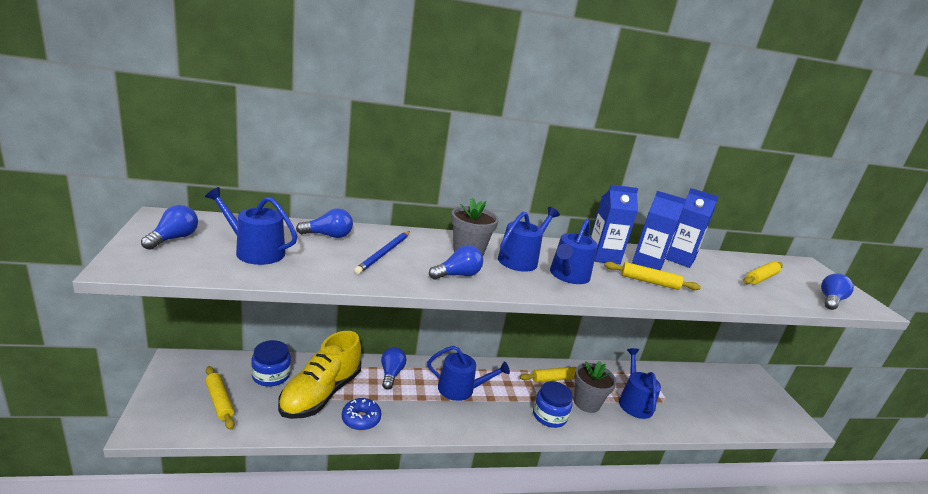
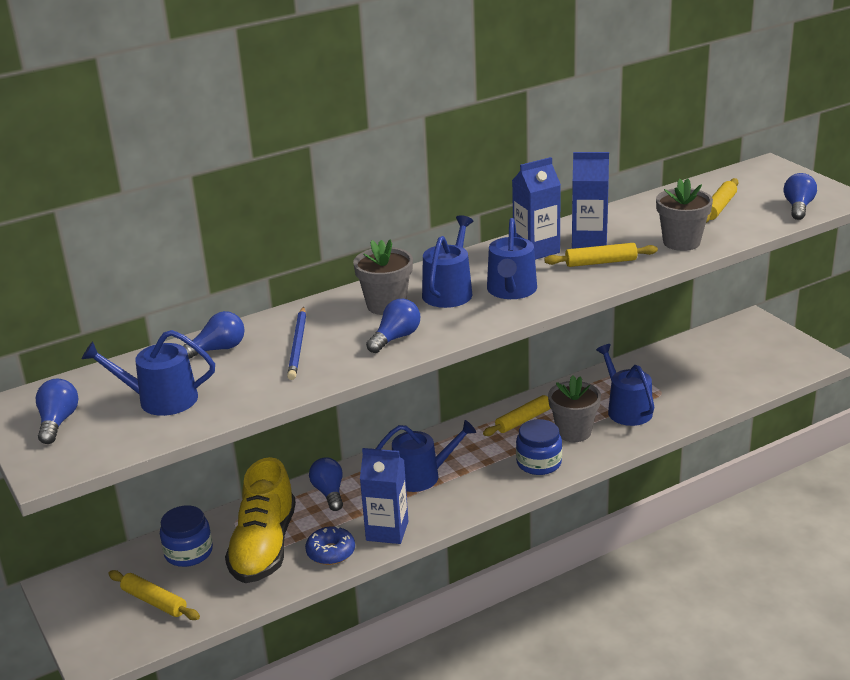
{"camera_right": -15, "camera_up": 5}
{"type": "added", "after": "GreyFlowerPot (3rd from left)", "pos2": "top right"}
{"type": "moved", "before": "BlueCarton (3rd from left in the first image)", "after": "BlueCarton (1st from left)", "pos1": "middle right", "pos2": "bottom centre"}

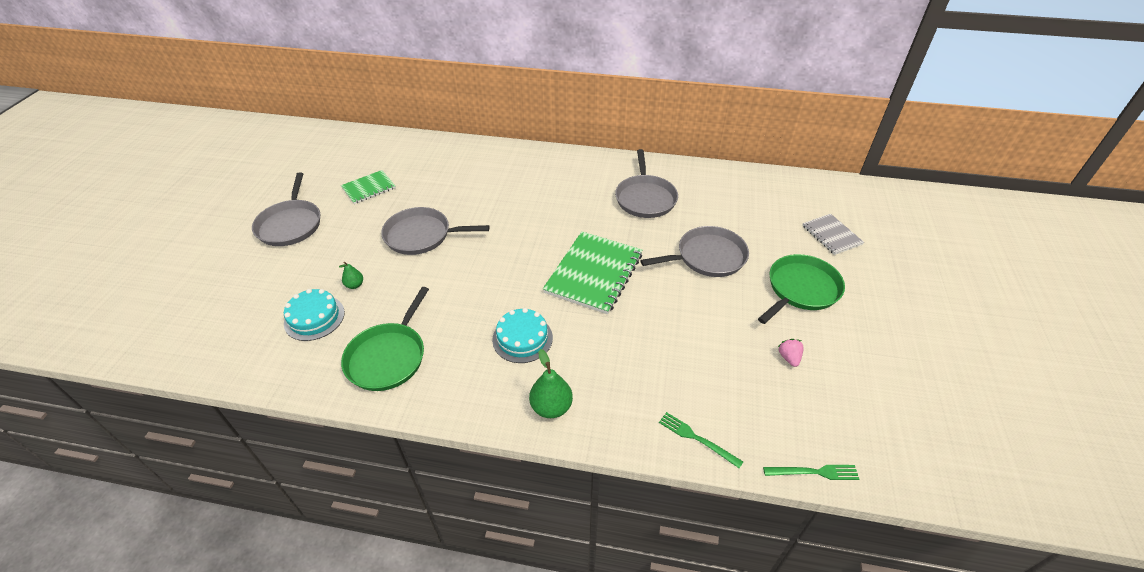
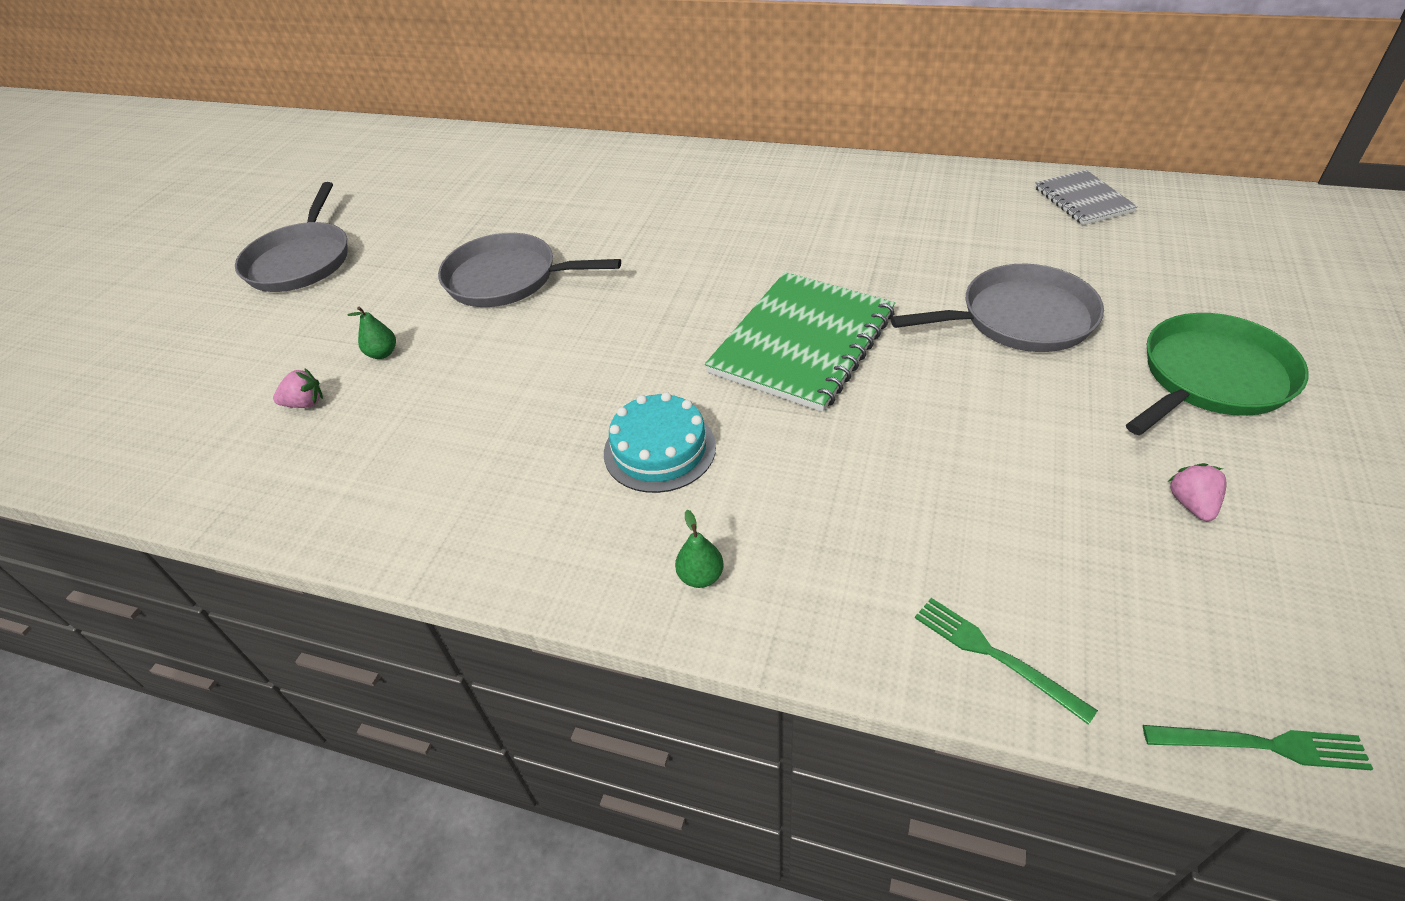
{"camera_right": 10, "camera_up": 0}
{"type": "removed", "before": "GreenNotebook (1st from left)", "pos1": "top left"}
{"type": "removed", "before": "GreenPan (1st from left)", "pos1": "centre"}
{"type": "removed", "before": "GreyPan (3rd from left)", "pos1": "top centre"}
{"type": "moved", "before": "GreyNotebook", "pos1": "middle right", "pos2": "top right"}
{"type": "replaced", "before": "TurquoiseCake (1st from left)", "after": "PinkStrawberry (1st from left)", "pos1": "middle left", "pos2": "middle left"}
{"type": "resized", "before": "GreenPear (2nd from left)", "pos1": "bottom centre", "pos2": "centre", "scale": 0.57}

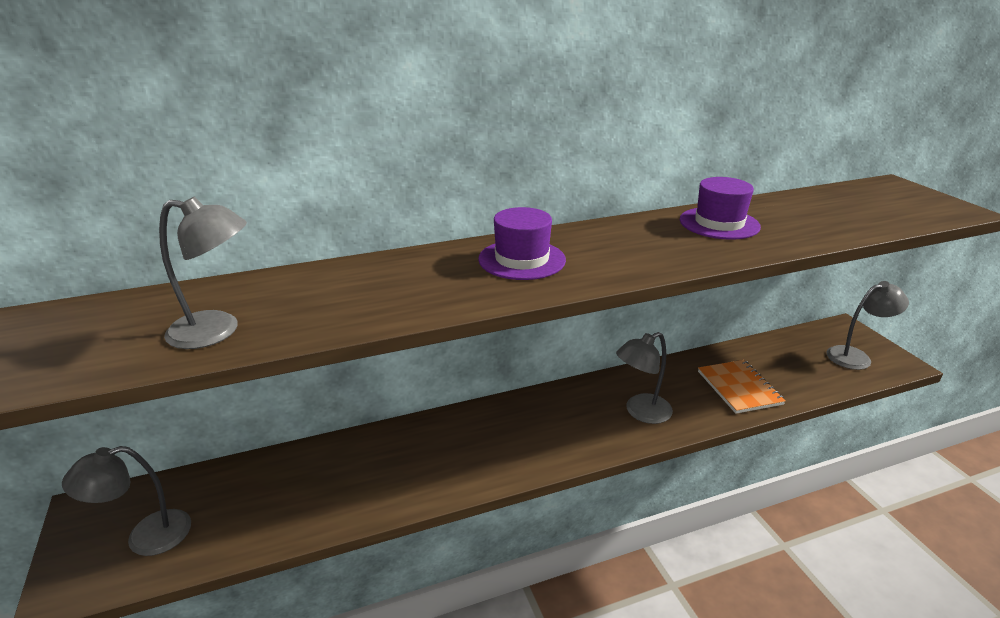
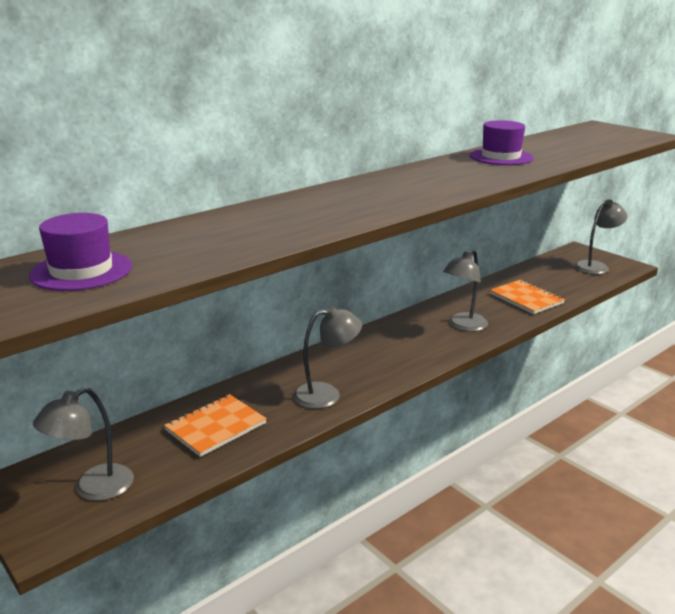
{"camera_right": -20, "camera_up": -5}
{"type": "added", "after": "OrangeNotebook (1st from left)", "pos2": "bottom left"}
{"type": "moved", "before": "GreyLamp (2nd from left)", "pos1": "middle left", "pos2": "centre"}
{"type": "moved", "before": "PurpleHat (1st from left)", "pos1": "centre", "pos2": "middle left"}

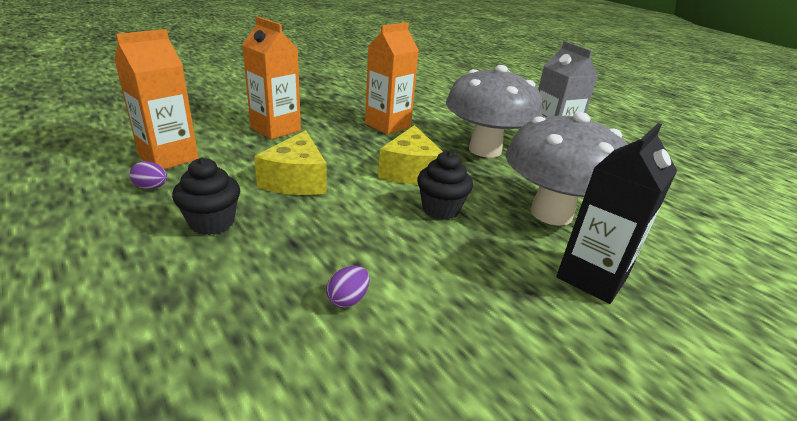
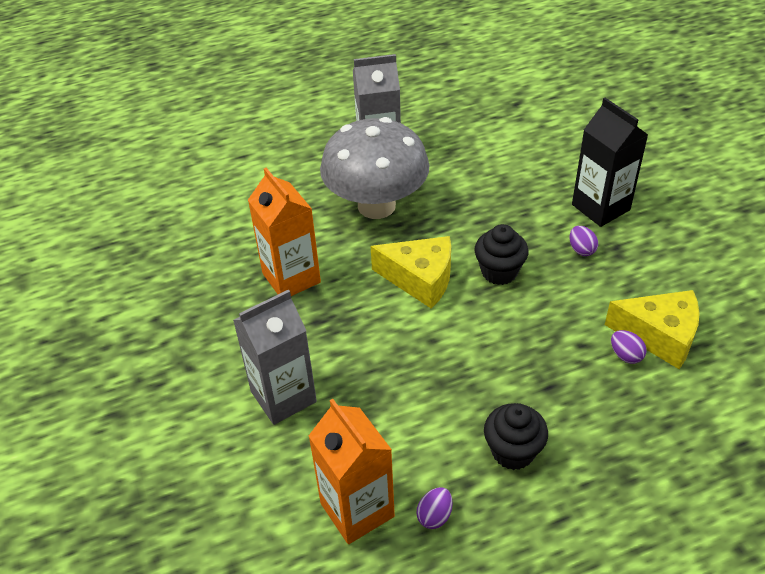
{"camera_right": -70, "camera_up": 15}
{"type": "removed", "before": "GreyMushroom (2nd from left)", "pos1": "middle right"}
{"type": "added", "after": "PurpleEgg (2nd from left)", "pos2": "middle right"}
{"type": "moved", "before": "YellowCheese (1st from left in the first image)", "after": "YellowCheese (2nd from left)", "pos1": "centre", "pos2": "middle right"}
{"type": "recoloured", "before": "OrangeCarton (2nd from left)", "after": "GreyCarton (1st from left)", "pos1": "top centre", "pos2": "centre"}

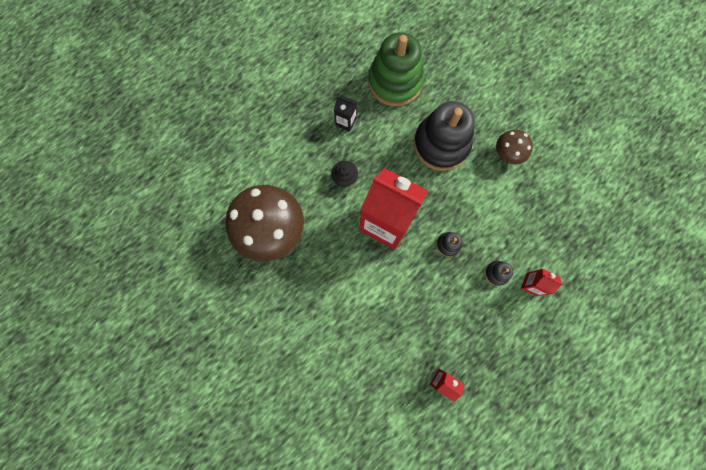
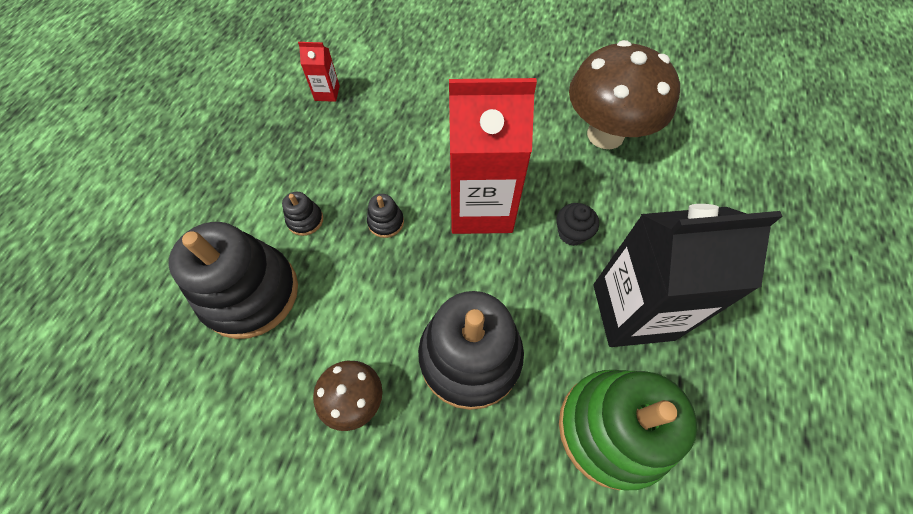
{"camera_right": 150, "camera_up": -15}
{"type": "removed", "before": "RedCarton (3rd from left)", "pos1": "middle right"}
{"type": "added", "after": "BlackStackingToy (1st from left)", "pos2": "middle left"}
{"type": "resized", "before": "BlackCarton", "pos1": "top centre", "pos2": "middle right", "scale": 2.38}

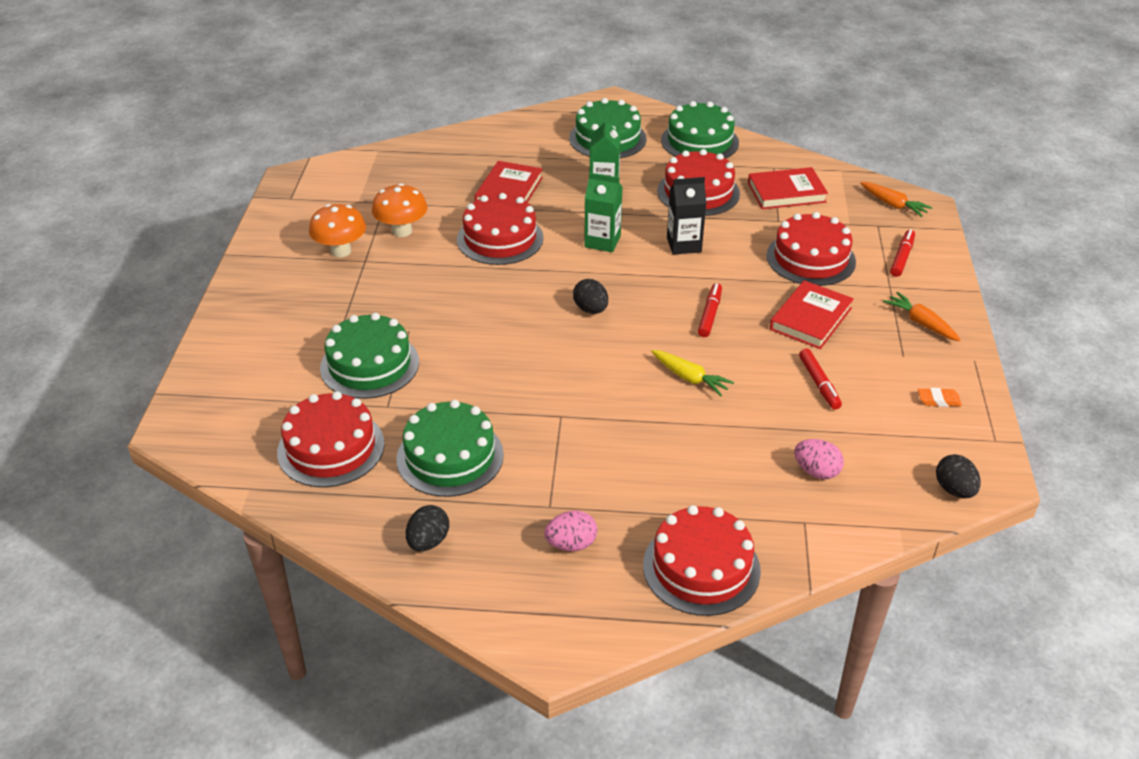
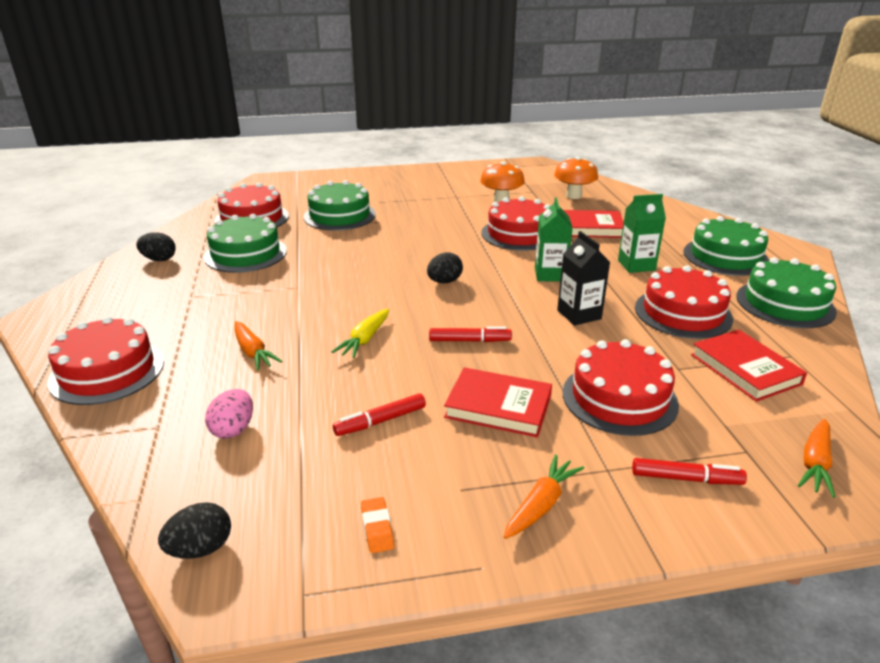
{"camera_right": 75, "camera_up": -10}
{"type": "removed", "before": "PinkEgg (1st from left)", "pos1": "bottom centre"}
{"type": "added", "after": "OrangeCarrot (1st from left)", "pos2": "middle left"}
{"type": "moved", "before": "OrangeMushroom (1st from left in the first image)", "after": "OrangeMushroom (2nd from left)", "pos1": "top left", "pos2": "top centre"}

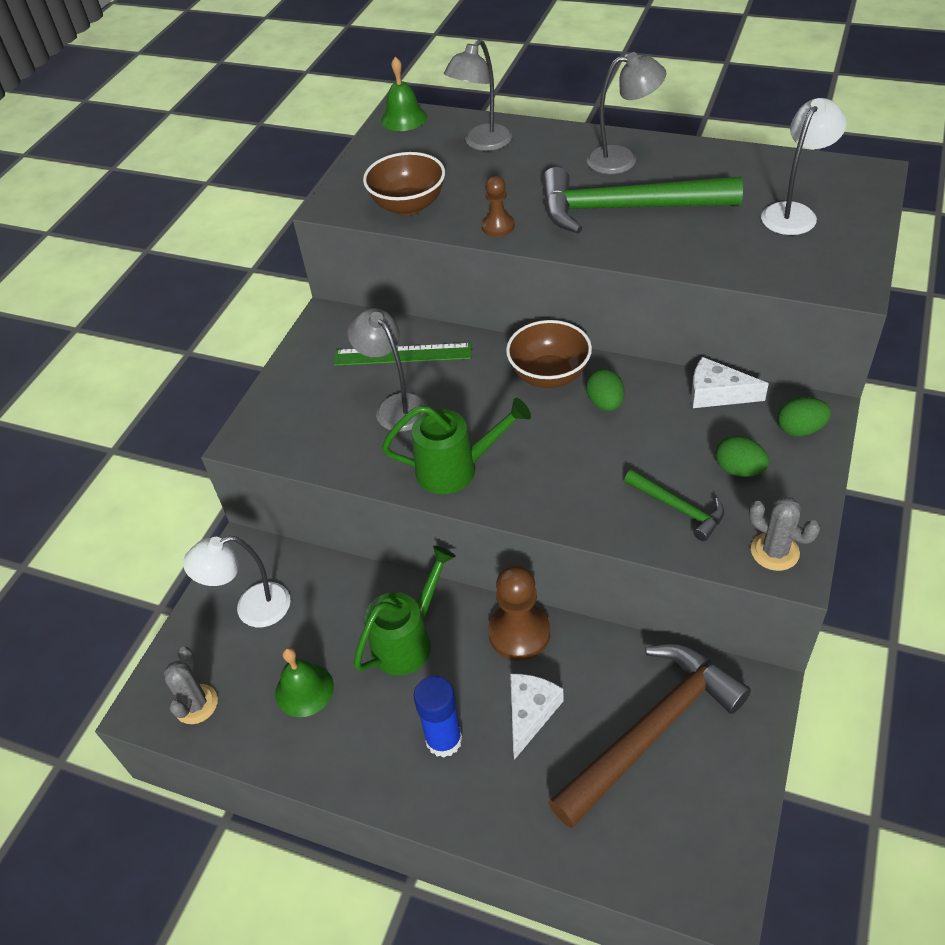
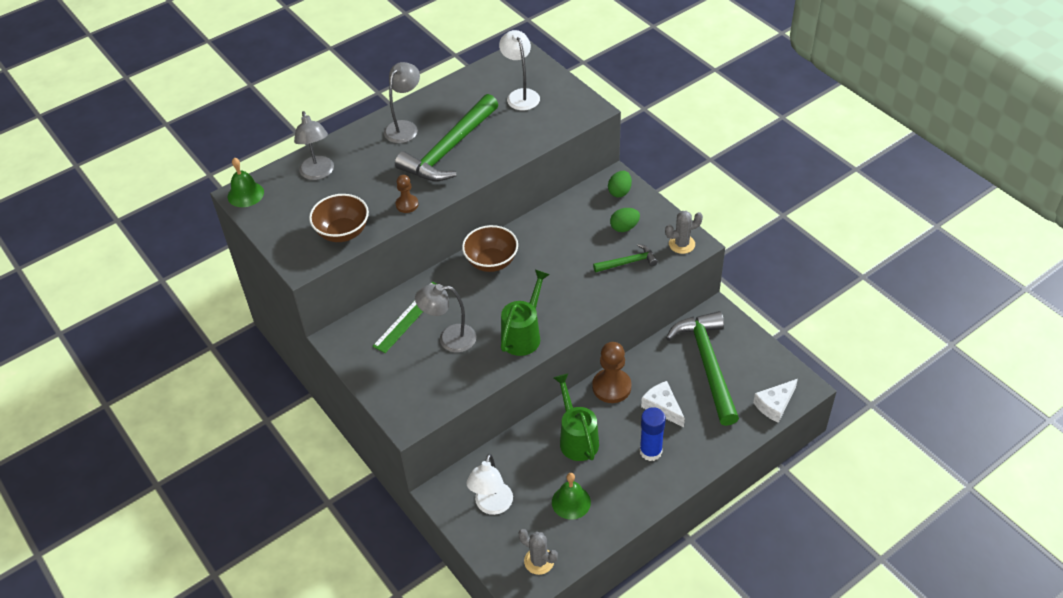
{"camera_right": -60, "camera_up": 0}
{"type": "removed", "before": "GreenEgg (1st from left)", "pos1": "centre"}
{"type": "moved", "before": "WhiteCheese (2nd from left)", "pos1": "middle right", "pos2": "bottom right"}
{"type": "recoloured", "before": "BrownHammer", "after": "GreenHammer (3rd from left)", "pos1": "bottom right", "pos2": "centre"}

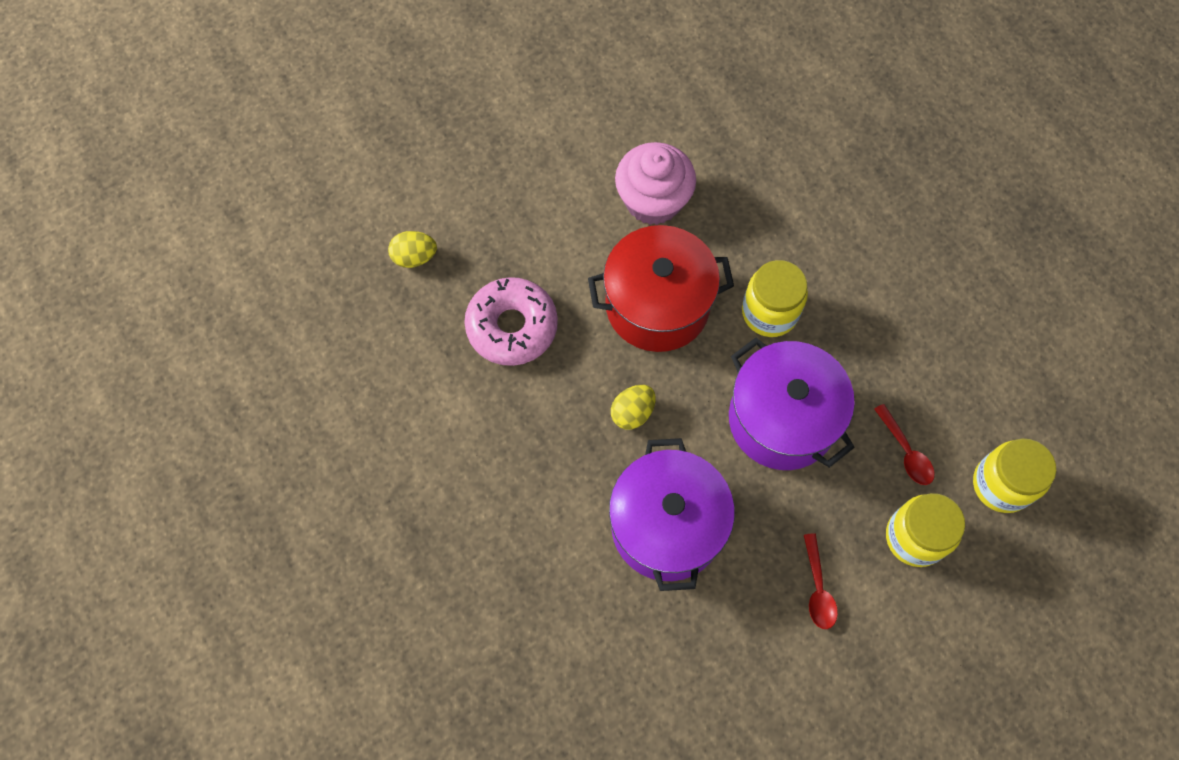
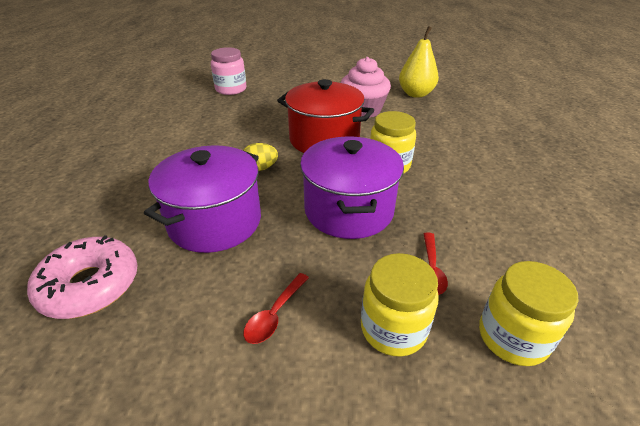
{"camera_right": 35, "camera_up": -30}
{"type": "added", "after": "YellowPear", "pos2": "top centre"}
{"type": "moved", "before": "PinkDonut", "pos1": "centre", "pos2": "middle left"}
{"type": "replaced", "before": "YellowEgg (1st from left)", "after": "PinkJar", "pos1": "top centre", "pos2": "top centre"}

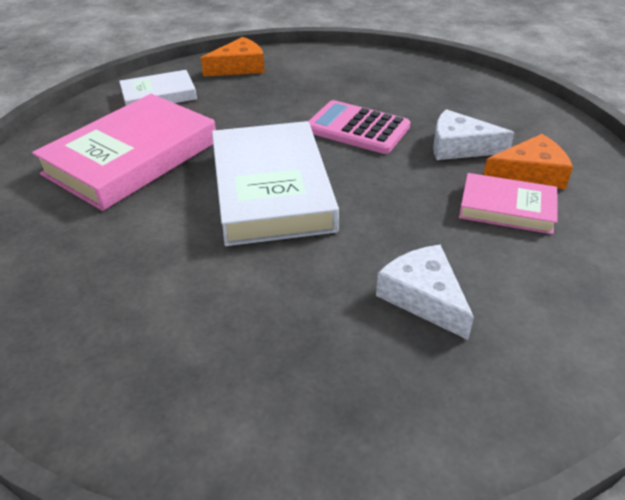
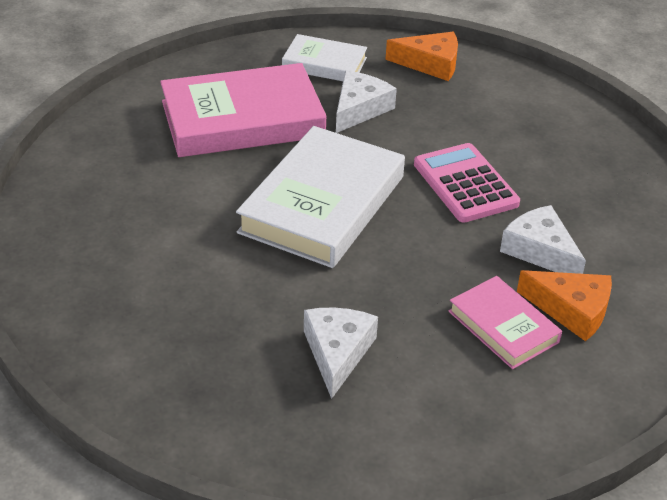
{"camera_right": 35, "camera_up": 0}
{"type": "added", "after": "WhiteCheese (2nd from left)", "pos2": "top centre"}

